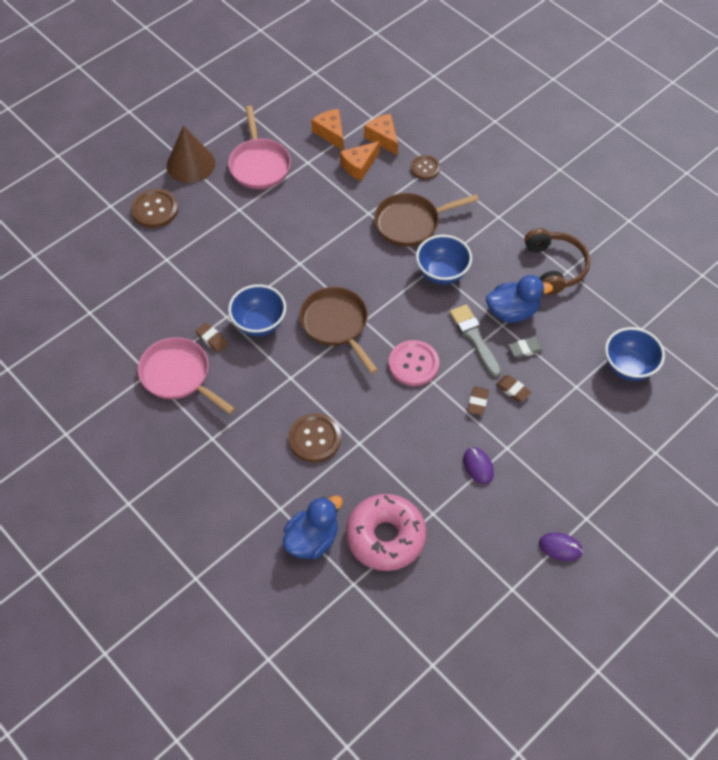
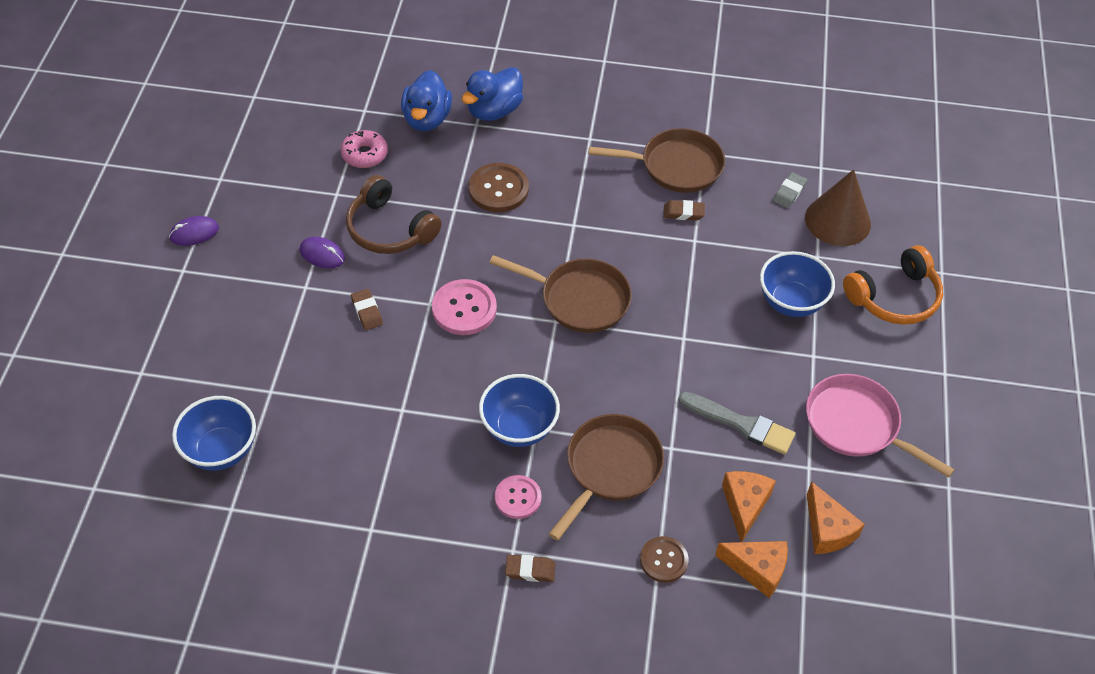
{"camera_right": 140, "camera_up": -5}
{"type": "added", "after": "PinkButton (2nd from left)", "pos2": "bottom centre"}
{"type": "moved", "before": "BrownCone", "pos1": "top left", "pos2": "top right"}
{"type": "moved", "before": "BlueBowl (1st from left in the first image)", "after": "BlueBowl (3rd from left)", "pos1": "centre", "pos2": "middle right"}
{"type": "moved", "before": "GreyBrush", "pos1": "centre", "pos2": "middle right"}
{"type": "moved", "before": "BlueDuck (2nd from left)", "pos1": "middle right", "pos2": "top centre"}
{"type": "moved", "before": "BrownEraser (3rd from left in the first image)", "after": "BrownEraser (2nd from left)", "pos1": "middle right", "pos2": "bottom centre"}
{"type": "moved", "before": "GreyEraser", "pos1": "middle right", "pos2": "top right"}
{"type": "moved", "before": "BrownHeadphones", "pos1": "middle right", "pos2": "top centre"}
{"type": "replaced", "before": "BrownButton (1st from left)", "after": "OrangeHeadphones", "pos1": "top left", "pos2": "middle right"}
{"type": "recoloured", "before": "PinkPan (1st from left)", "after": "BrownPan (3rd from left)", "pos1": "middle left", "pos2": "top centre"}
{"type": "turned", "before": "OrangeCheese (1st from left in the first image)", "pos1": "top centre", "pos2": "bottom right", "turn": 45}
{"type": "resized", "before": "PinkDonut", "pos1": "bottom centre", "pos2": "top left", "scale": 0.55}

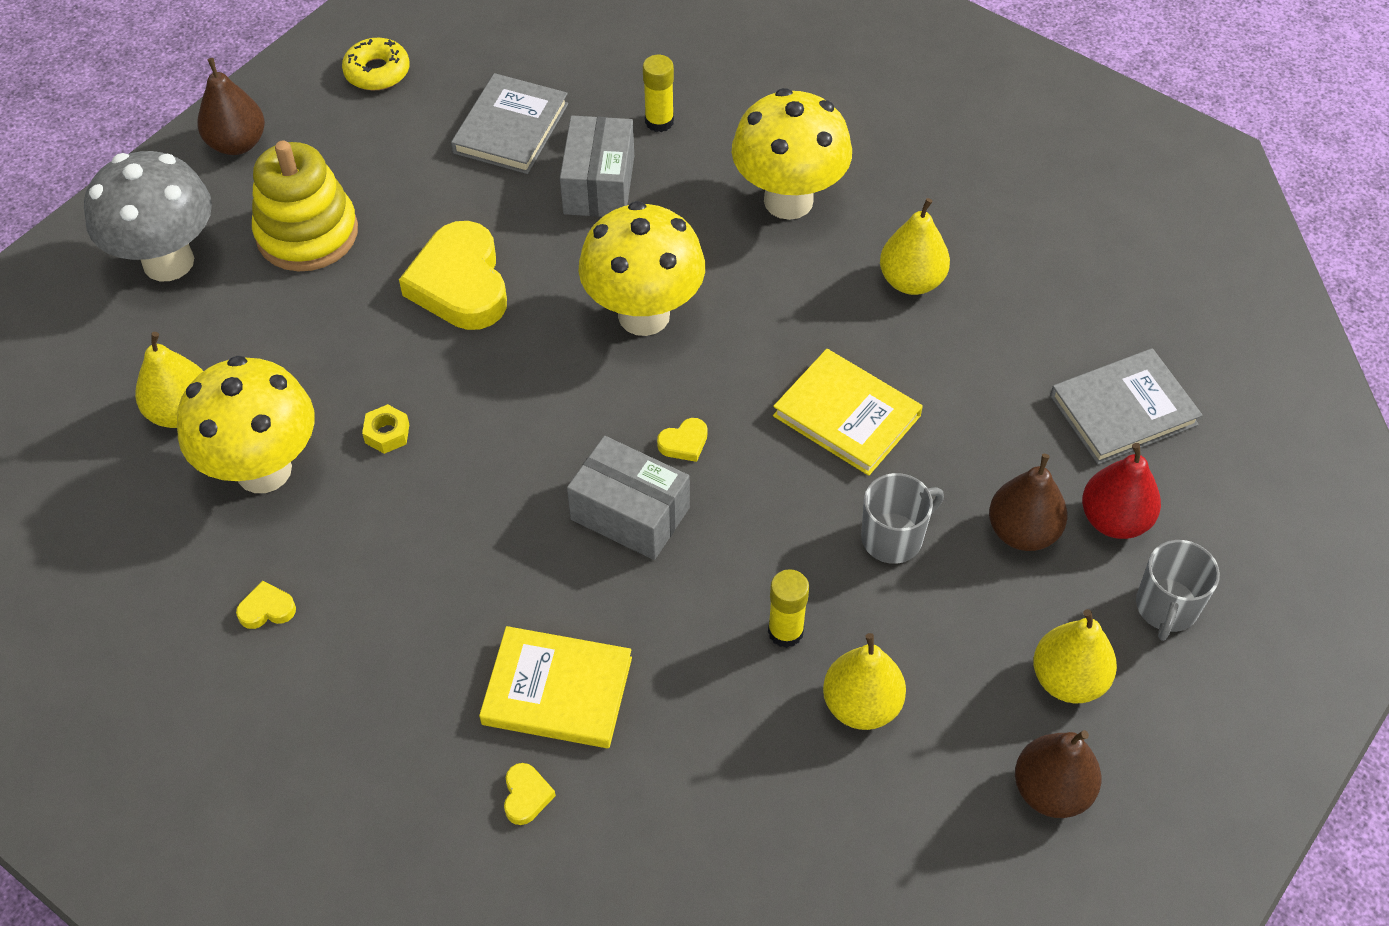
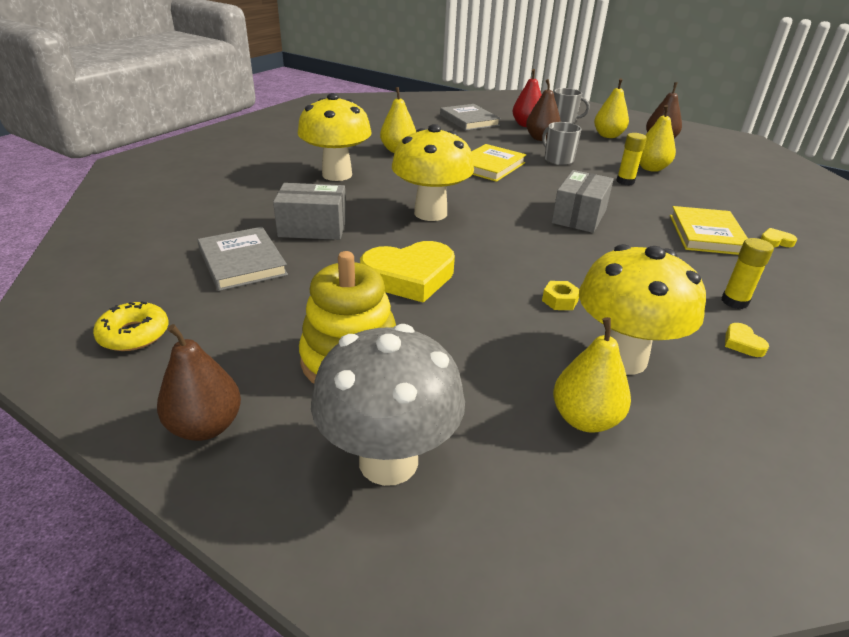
{"camera_right": -95, "camera_up": -20}
{"type": "removed", "before": "YellowHeart (4th from left)", "pos1": "centre"}
{"type": "moved", "before": "YellowGlueStick (1st from left in the first image)", "after": "YellowGlueStick (2nd from left)", "pos1": "top centre", "pos2": "middle right"}
{"type": "turned", "before": "GreyBook (1st from left)", "pos1": "top centre", "pos2": "middle left", "turn": 45}

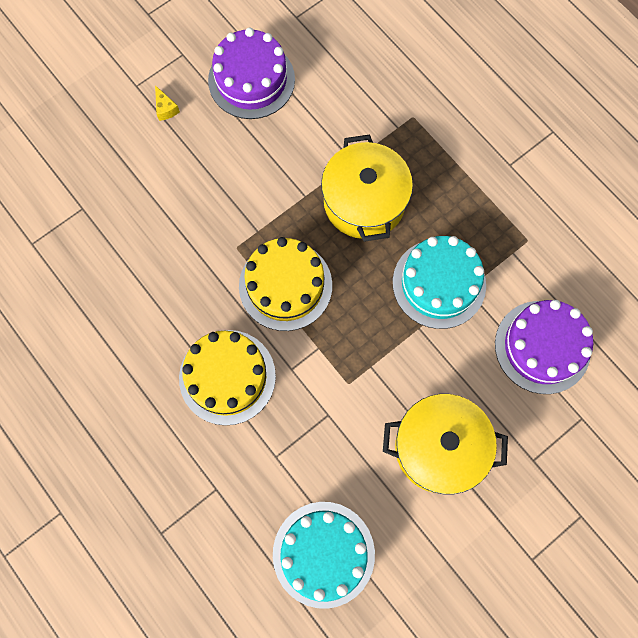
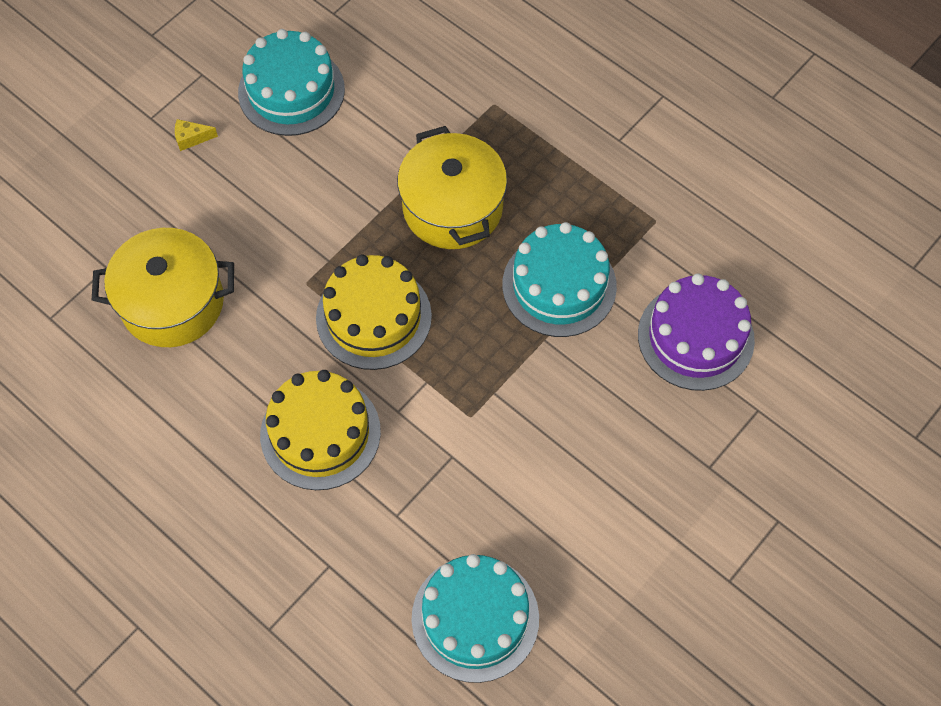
{"camera_right": -10, "camera_up": -10}
{"type": "moved", "before": "YellowPot (2nd from left in the first image)", "after": "YellowPot (1st from left)", "pos1": "bottom right", "pos2": "middle left"}
{"type": "recoloured", "before": "PurpleCake (1st from left)", "after": "TurquoiseCake (1st from left)", "pos1": "top centre", "pos2": "top left"}
{"type": "turned", "before": "YellowCheese", "pos1": "top left", "pos2": "top left", "turn": 120}

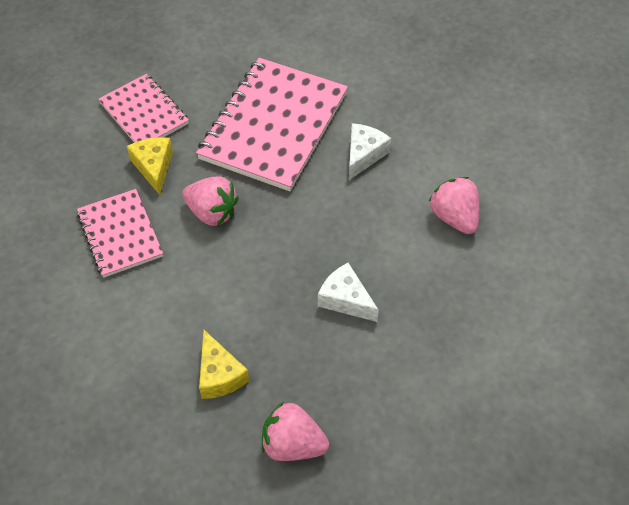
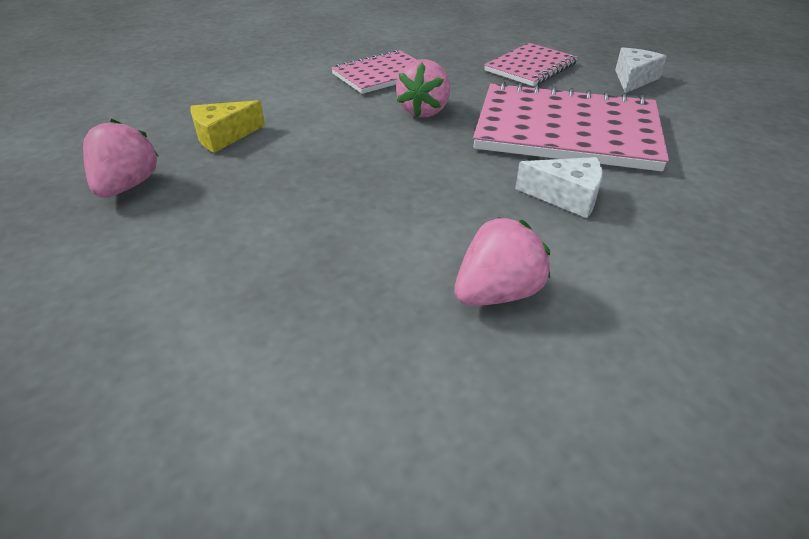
{"camera_right": 80, "camera_up": -15}
{"type": "removed", "before": "YellowCheese (1st from left)", "pos1": "top left"}
{"type": "moved", "before": "WhiteCheese (1st from left in the first image)", "after": "WhiteCheese (2nd from left)", "pos1": "centre", "pos2": "top right"}

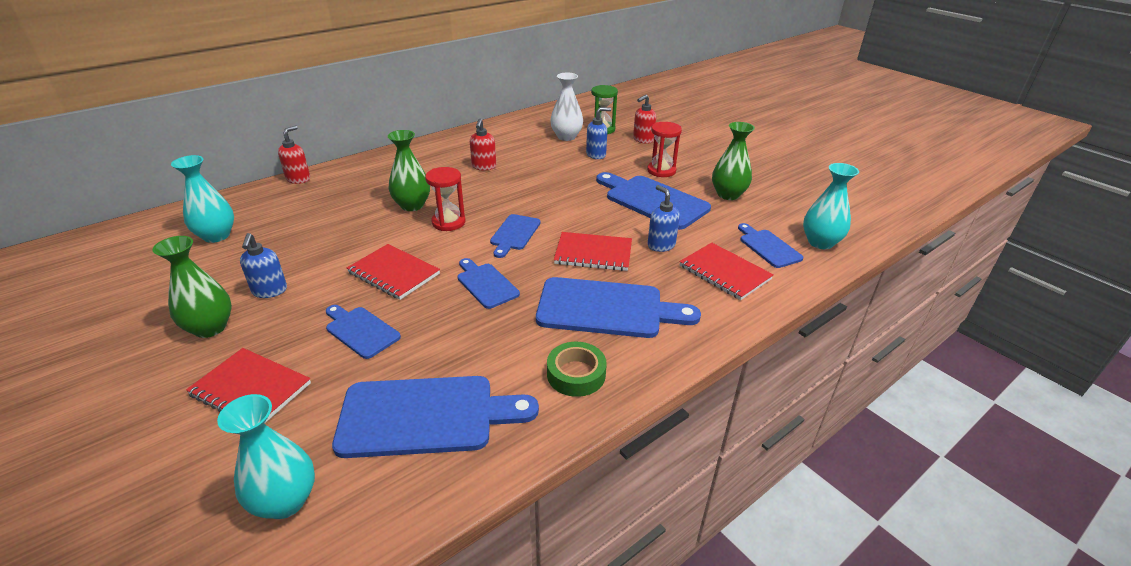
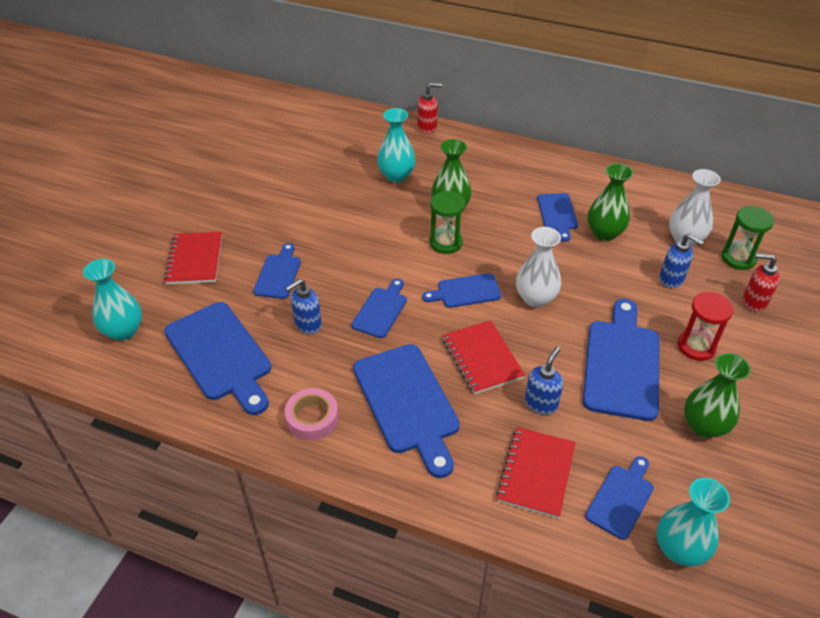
{"camera_right": 60, "camera_up": 10}
{"type": "removed", "before": "RedNotebook (2nd from left)", "pos1": "centre"}
{"type": "added", "after": "WhiteVase (1st from left)", "pos2": "centre"}
{"type": "moved", "before": "GreenVase (1st from left in the first image)", "after": "GreenVase (2nd from left)", "pos1": "middle left", "pos2": "top right"}
{"type": "moved", "before": "TurquoiseVase (1st from left in the first image)", "after": "TurquoiseVase (2nd from left)", "pos1": "middle left", "pos2": "top centre"}
{"type": "moved", "before": "BlueSoapDispenser (1st from left)", "pos1": "middle left", "pos2": "centre"}
{"type": "replaced", "before": "RedSoapDispenser (2nd from left)", "after": "BlueCuttingBoard (6th from left)", "pos1": "top centre", "pos2": "middle right"}
{"type": "recoloured", "before": "RedHourglass (1st from left)", "after": "GreenHourglass (1st from left)", "pos1": "centre", "pos2": "centre"}
{"type": "recoloured", "before": "GreenTape", "after": "PinkTape", "pos1": "centre", "pos2": "bottom centre"}

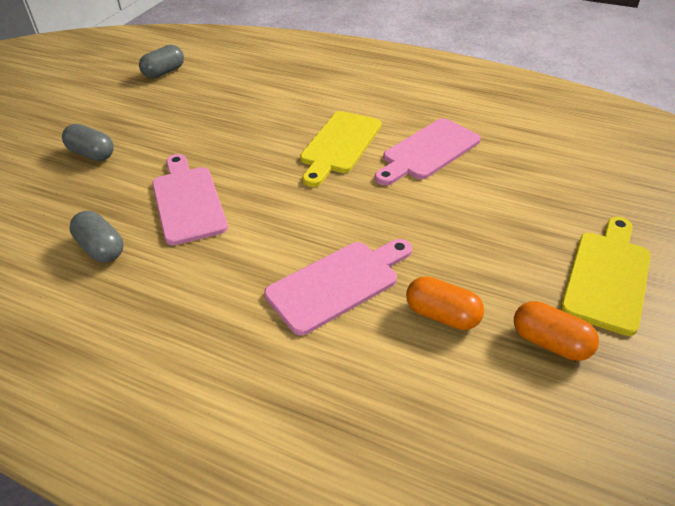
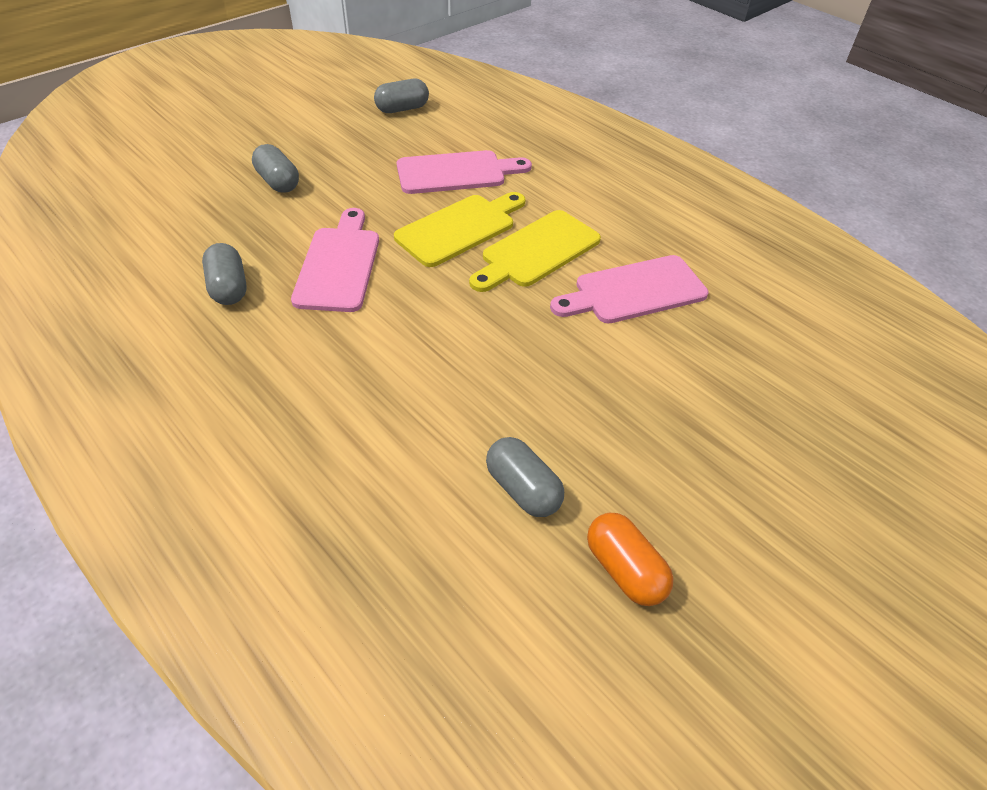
{"camera_right": 20, "camera_up": 5}
{"type": "moved", "before": "PinkCuttingBoard (2nd from left)", "pos1": "centre", "pos2": "top centre"}
{"type": "moved", "before": "YellowCuttingBoard (2nd from left in the first image)", "after": "YellowCuttingBoard (1st from left)", "pos1": "middle right", "pos2": "top centre"}
{"type": "recoloured", "before": "OrangeCapsule (1st from left)", "after": "GreyCapsule (4th from left)", "pos1": "centre", "pos2": "centre"}

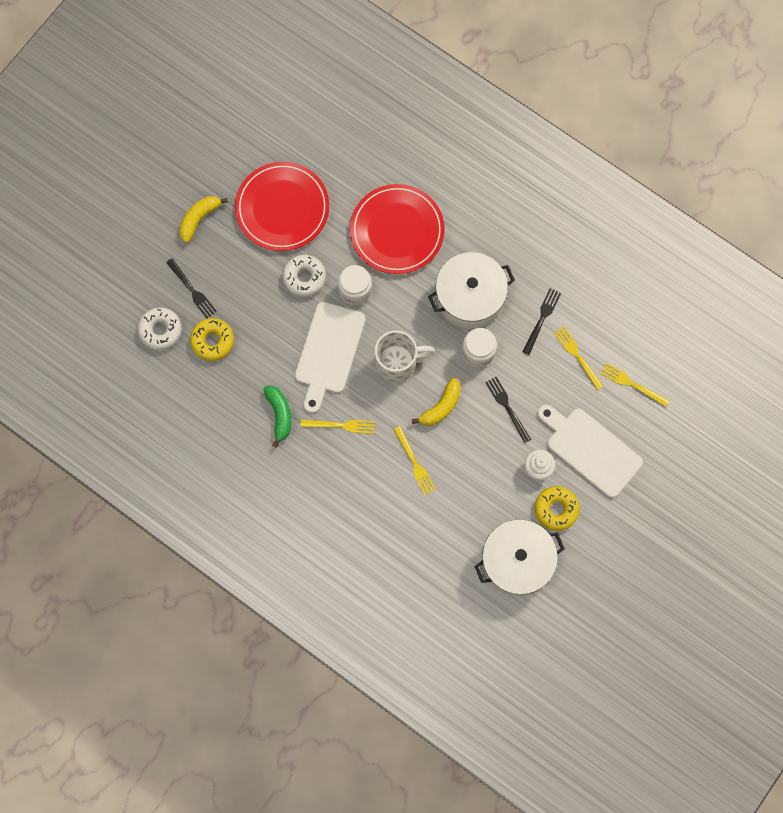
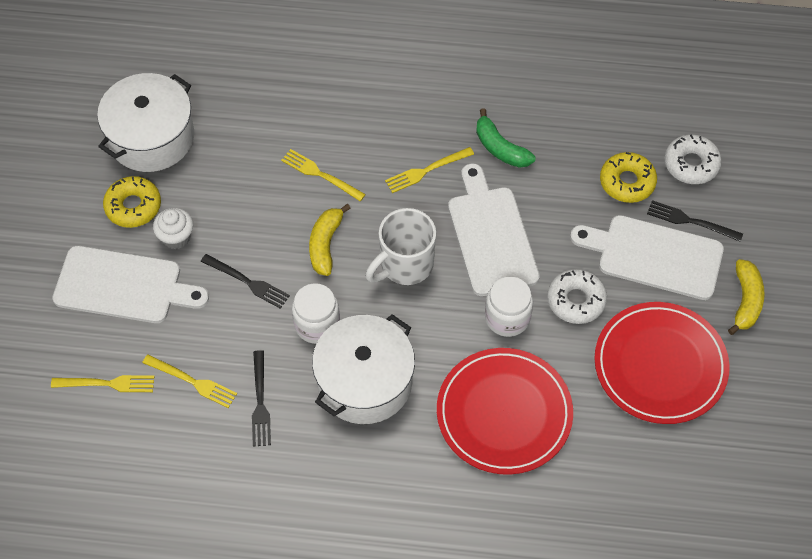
{"camera_right": 150, "camera_up": -15}
{"type": "added", "after": "WhiteCuttingBoard (3rd from left)", "pos2": "middle right"}

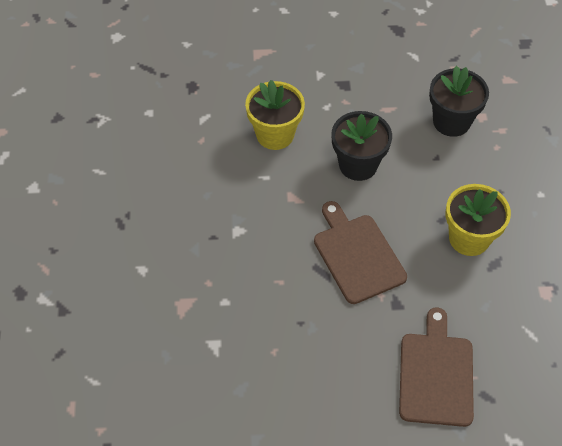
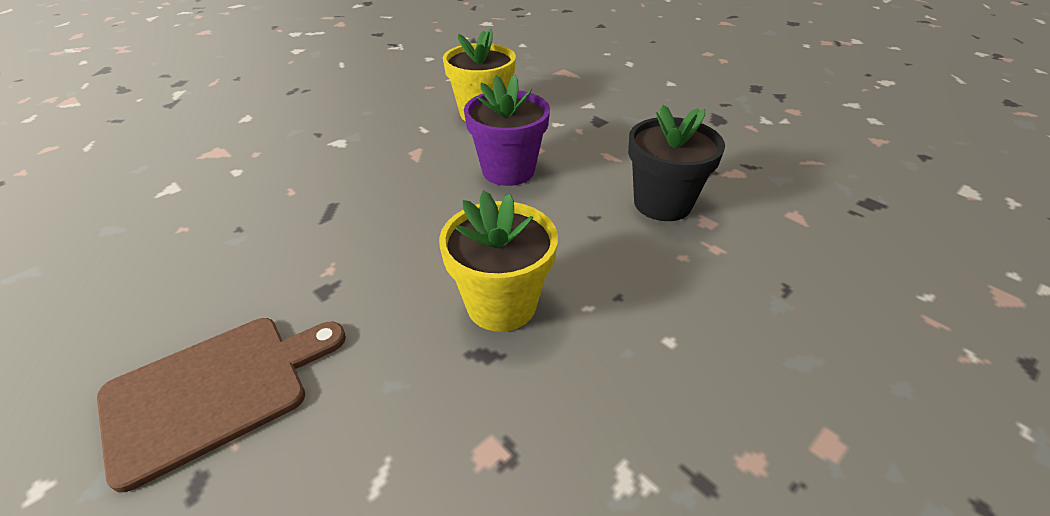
{"camera_right": 50, "camera_up": -15}
{"type": "removed", "before": "BrownCuttingBoard (1st from left)", "pos1": "centre"}
{"type": "recoloured", "before": "BlackFlowerPot (1st from left)", "after": "PurpleFlowerPot", "pos1": "top centre", "pos2": "top centre"}

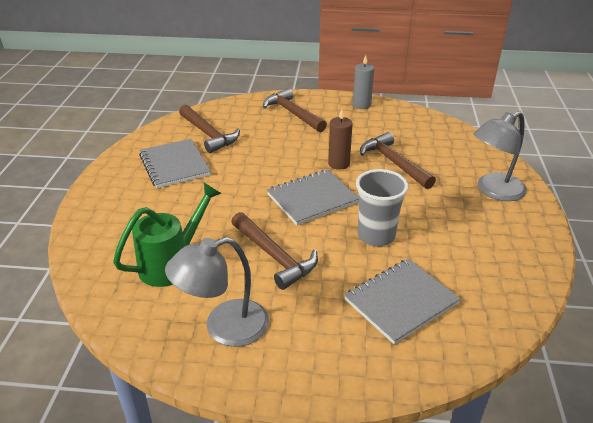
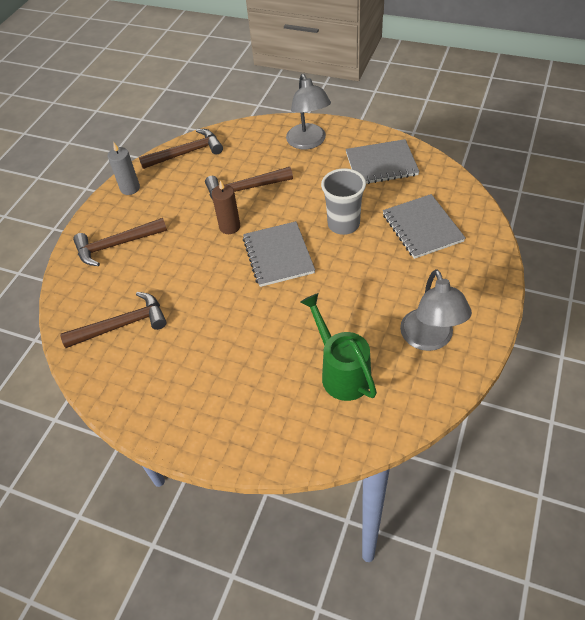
{"camera_right": -70, "camera_up": 15}
{"type": "moved", "before": "GreyNotebook (1st from left in the first image)", "after": "GreyNotebook (2nd from left)", "pos1": "middle left", "pos2": "top centre"}
{"type": "moved", "before": "BrownHammer (2nd from left in the first image)", "after": "BrownHammer (3rd from left)", "pos1": "centre", "pos2": "top left"}

